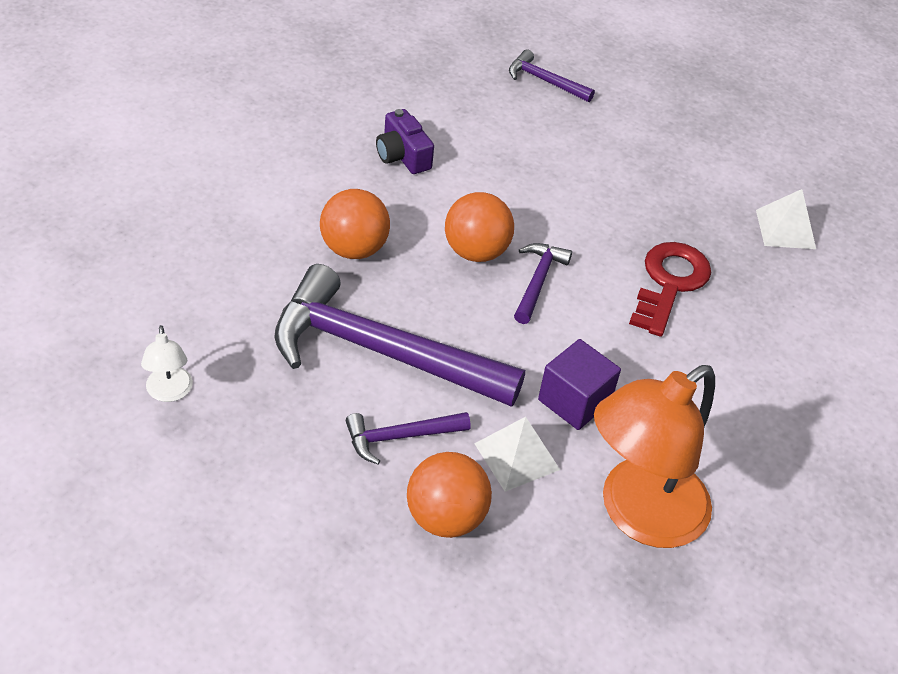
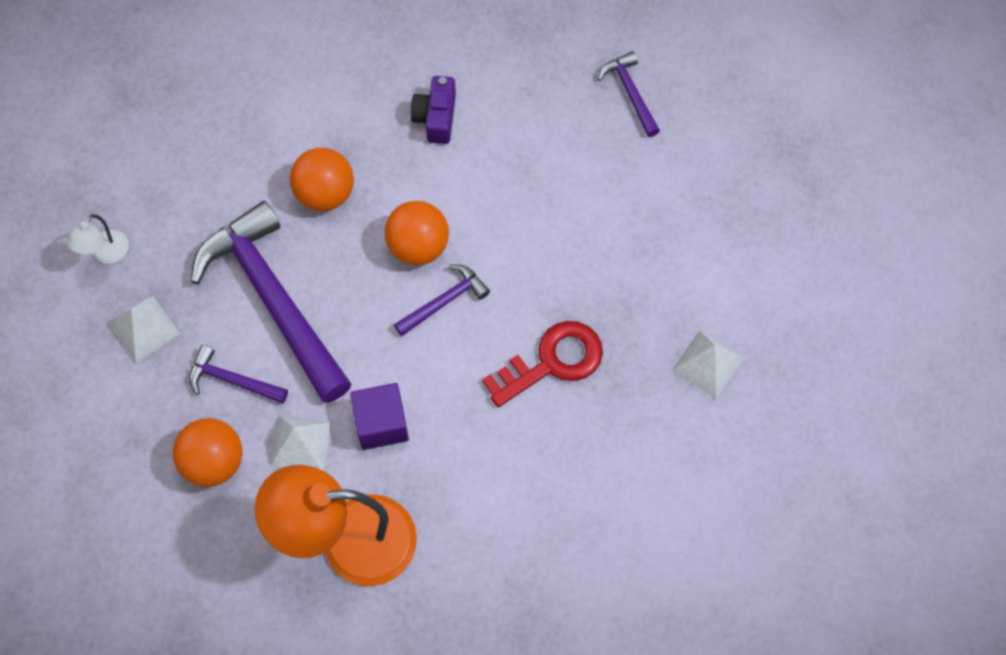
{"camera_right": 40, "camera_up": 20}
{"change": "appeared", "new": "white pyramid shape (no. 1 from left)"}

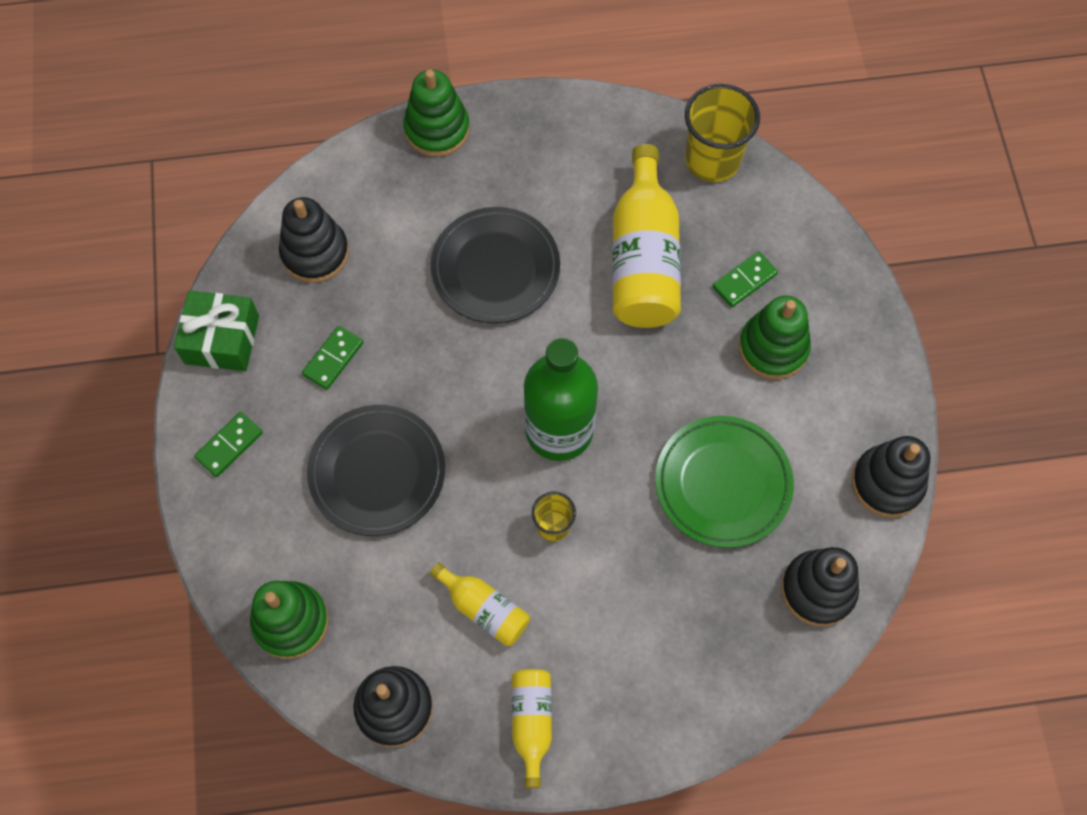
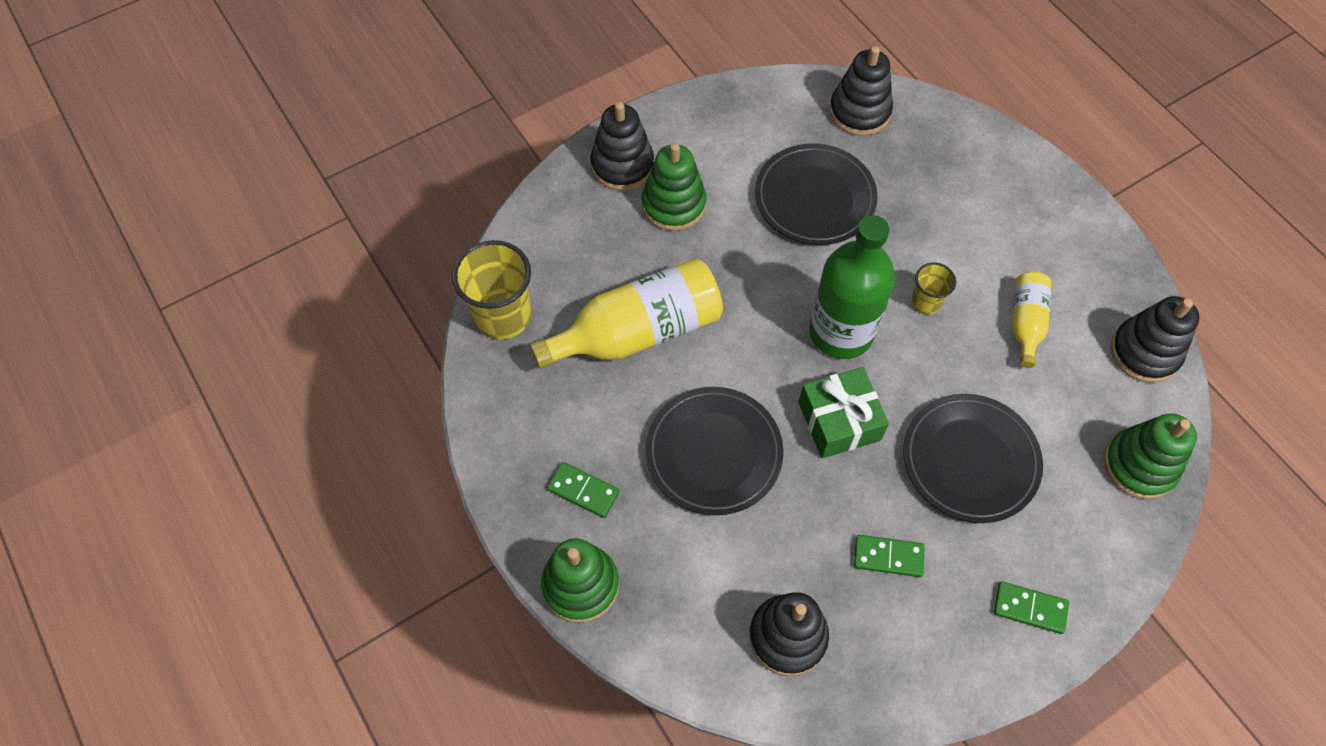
{"camera_right": -115, "camera_up": -5}
{"change": "missing", "old": "yellow bottle (no. 2 from left)"}
{"change": "relocated", "old": "green present"}
{"change": "relocated", "old": "green domino (no. 3 from left in the first image)", "new": "green domino (no. 1 from left)"}
{"change": "relocated", "old": "ebony stacking toy (no. 4 from left in the first image)", "new": "ebony stacking toy (no. 1 from left)"}
{"change": "colour", "old": "green flat dish", "new": "ebony flat dish (no. 2 from left)"}

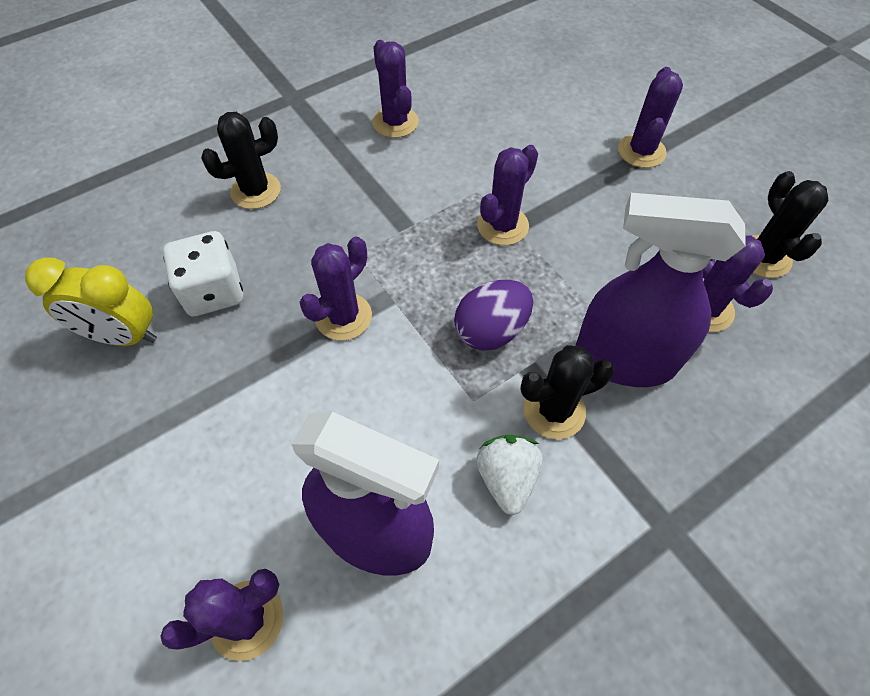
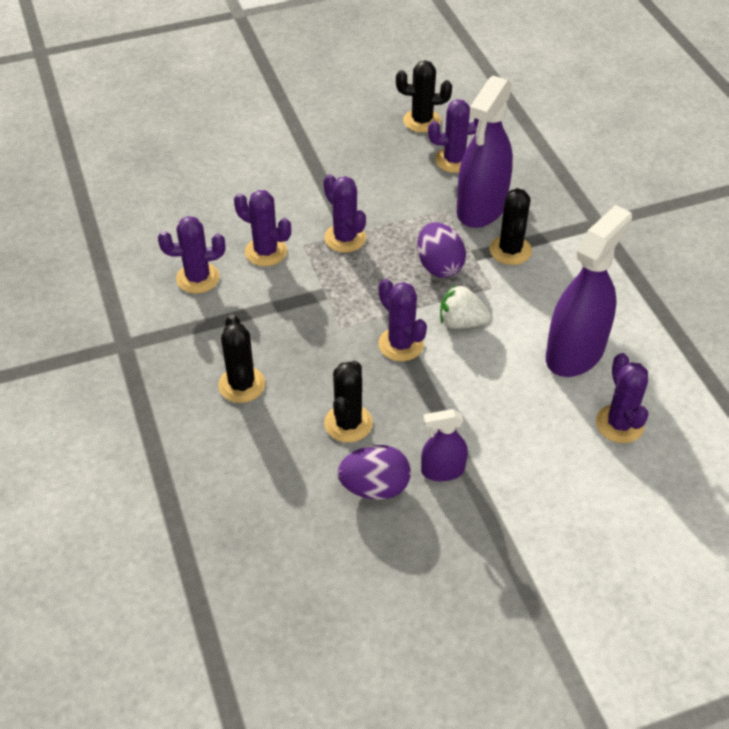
{"camera_right": -75, "camera_up": -10}
{"change": "appeared", "new": "purple spray cleaner (no. 1 from left)"}
{"change": "relocated", "old": "white toy strawberry"}
{"change": "relocated", "old": "purple prickly plant (no. 5 from left in the first image)", "new": "purple prickly plant (no. 2 from left)"}
{"change": "exchanged", "old": "yellow alarm clock", "new": "purple egg shape (no. 1 from left)"}
{"change": "exchanged", "old": "white game die", "new": "ebony prickly plant (no. 2 from left)"}

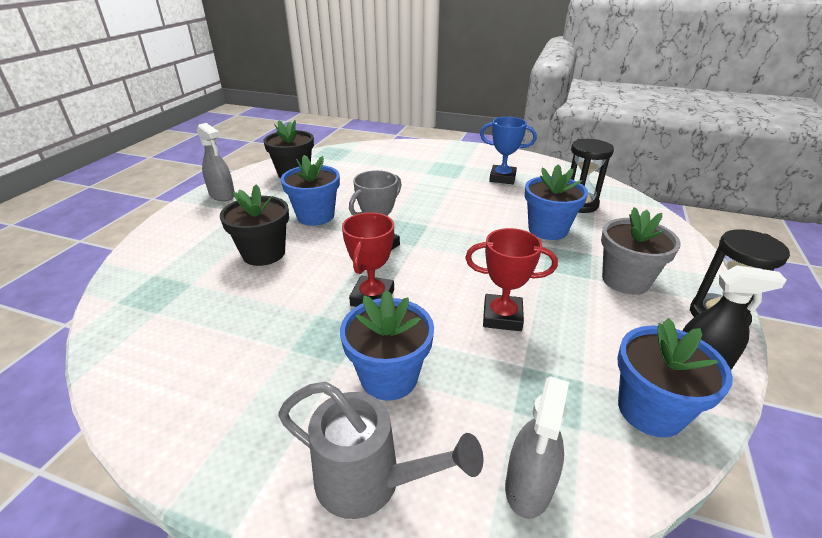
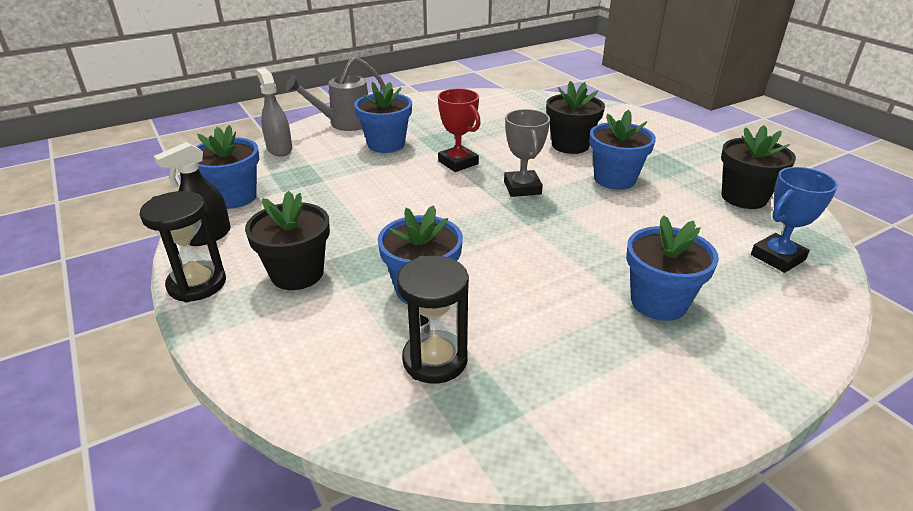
{"camera_right": 130, "camera_up": 0}
{"change": "missing", "old": "grey spray cleaner (no. 1 from left)"}
{"change": "missing", "old": "scarlet prize cup (no. 2 from left)"}
{"change": "appeared", "new": "blue plant pot (no. 5 from left)"}
{"change": "relocated", "old": "blue prize cup"}
{"change": "colour", "old": "grey plant pot", "new": "ebony plant pot (no. 1 from left)"}

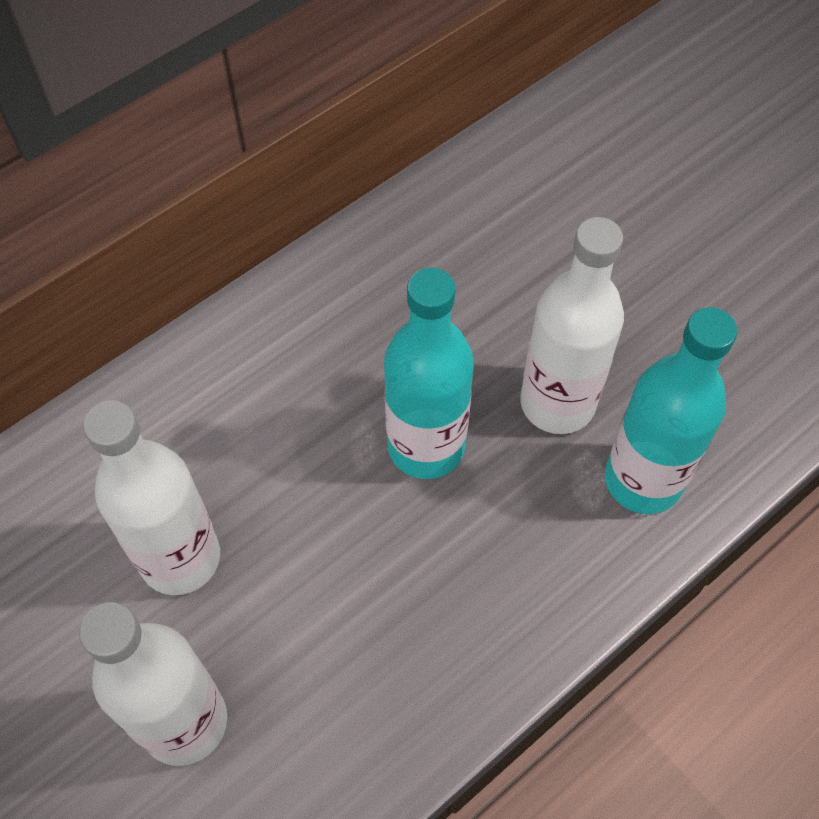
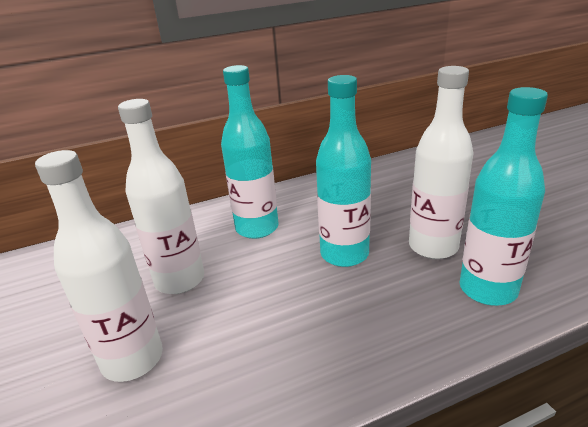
{"camera_right": 20, "camera_up": -30}
{"change": "appeared", "new": "turquoise bottle (no. 1 from left)"}

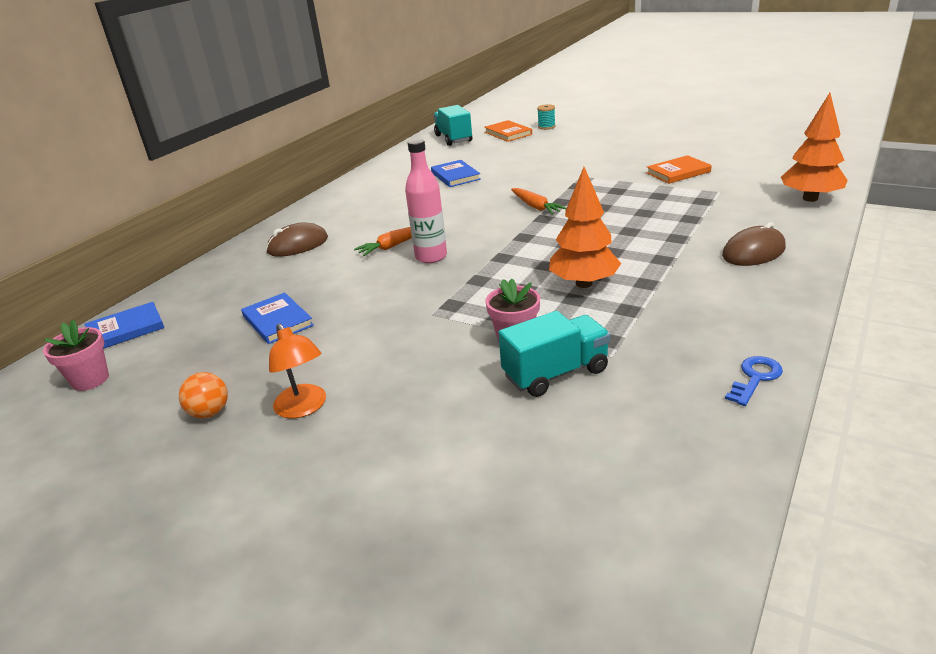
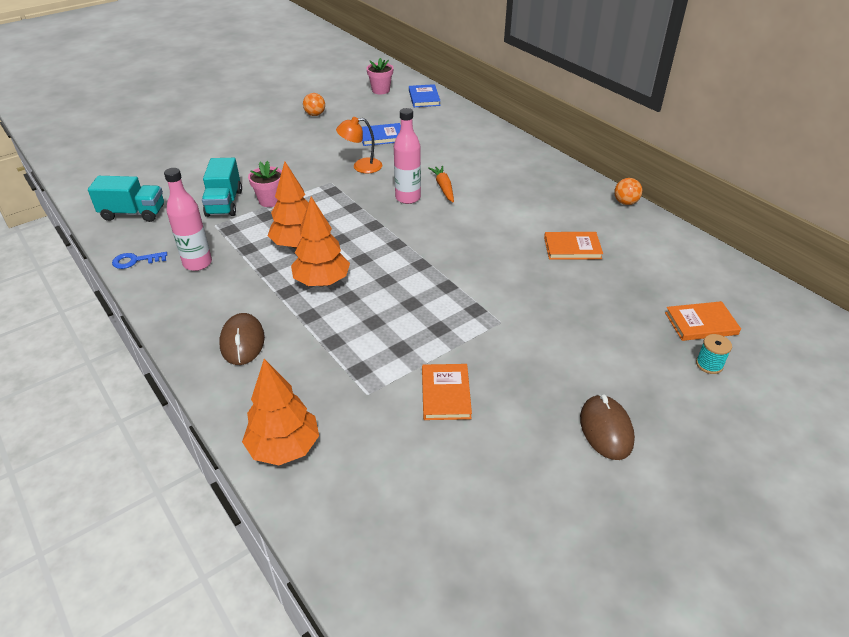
{"camera_right": 110, "camera_up": 10}
{"change": "missing", "old": "orange-coloured root vegetable (no. 2 from left)"}
{"change": "appeared", "new": "pink bottle (no. 1 from left)"}
{"change": "appeared", "new": "orange-coloured tree (no. 3 from left)"}
{"change": "appeared", "new": "orange-coloured sphere (no. 2 from left)"}
{"change": "relocated", "old": "russet computer mouse (no. 1 from left in the first image)", "new": "russet computer mouse (no. 2 from left)"}
{"change": "relocated", "old": "orange-coloured lamp"}
{"change": "relocated", "old": "turquoise toy truck (no. 1 from left)"}
{"change": "colour", "old": "blue hardback (no. 3 from left)", "new": "orange-coloured hardback (no. 2 from left)"}
{"change": "spun", "old": "blue door key", "degrees": 105}

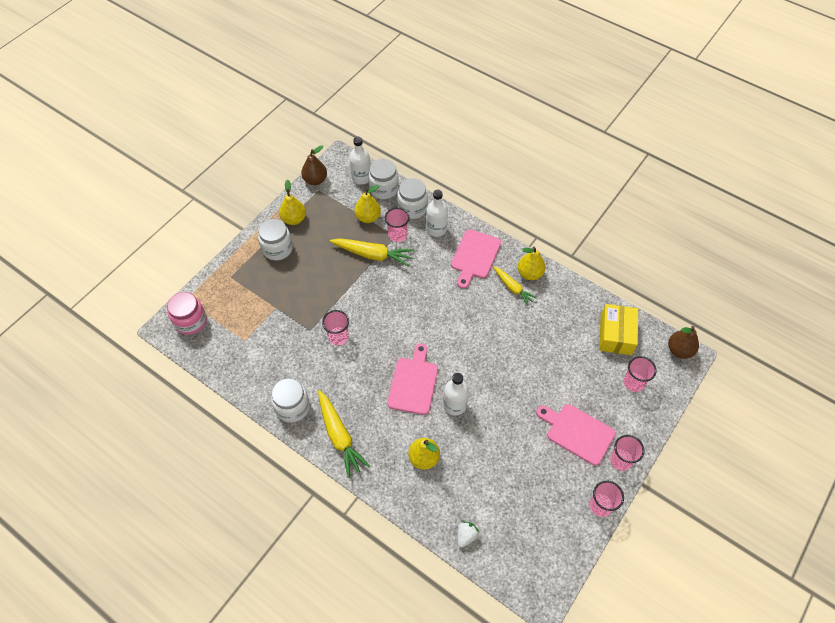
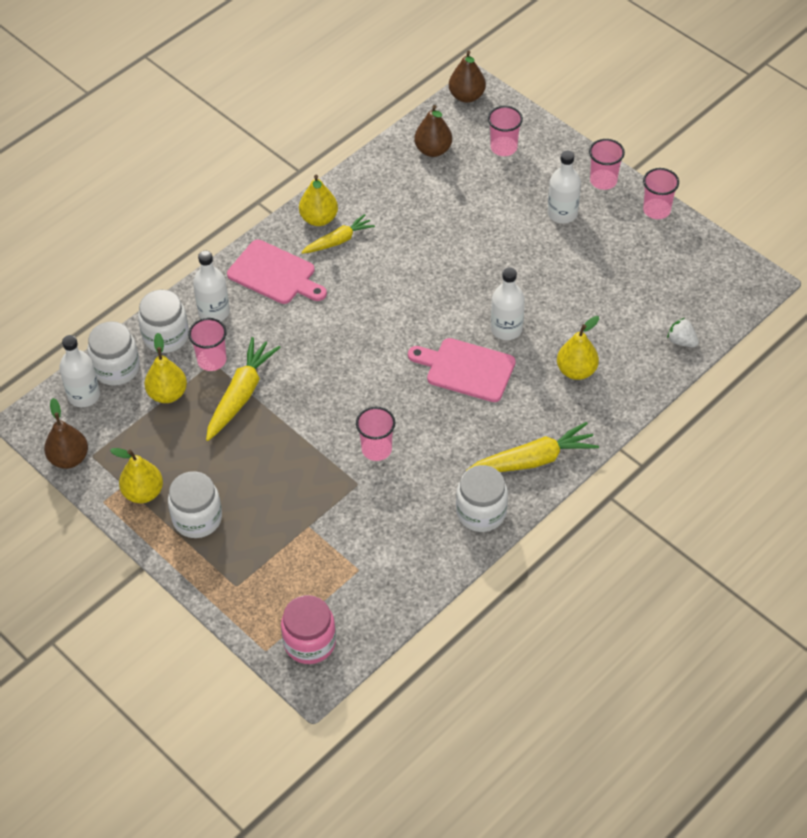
{"camera_right": -80, "camera_up": -5}
{"change": "exchanged", "old": "pink cutting board (no. 3 from left)", "new": "white bottle (no. 4 from left)"}
{"change": "exchanged", "old": "yellow parcel", "new": "russet toy pear (no. 2 from left)"}

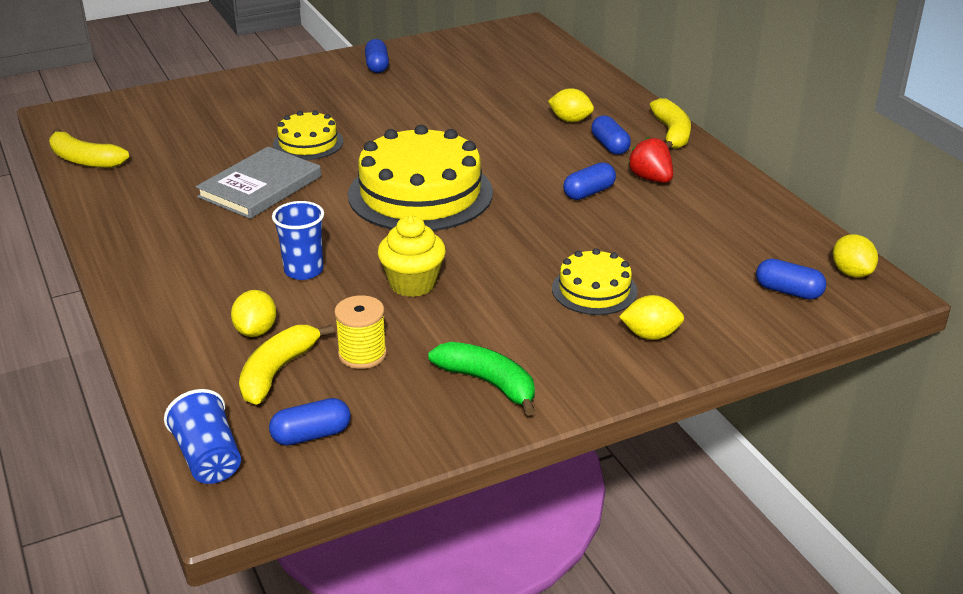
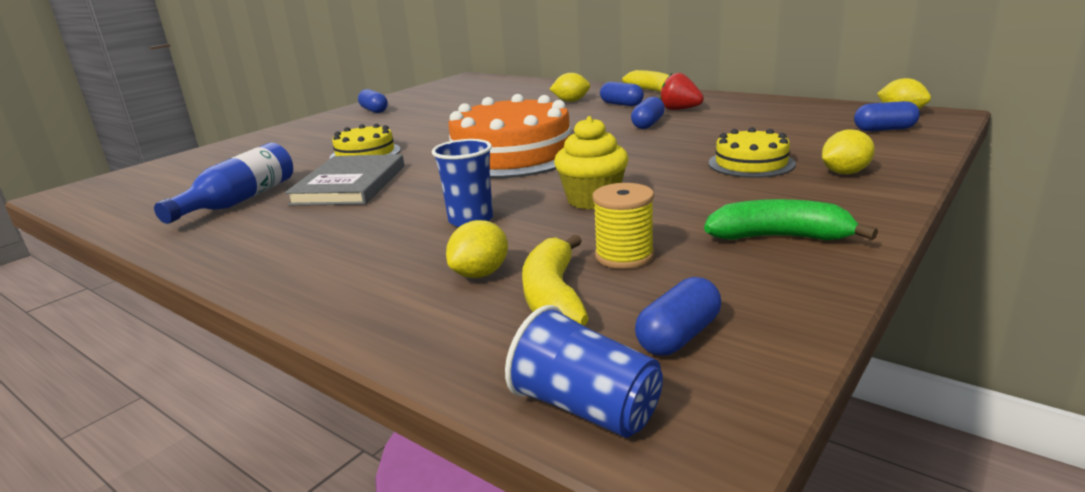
{"camera_right": -25, "camera_up": -10}
{"change": "missing", "old": "yellow banana fruit (no. 1 from left)"}
{"change": "appeared", "new": "blue bottle"}
{"change": "colour", "old": "yellow cake (no. 2 from left)", "new": "orange-coloured cake"}
{"change": "spun", "old": "yellow toy lemon (no. 1 from left)", "degrees": 60}

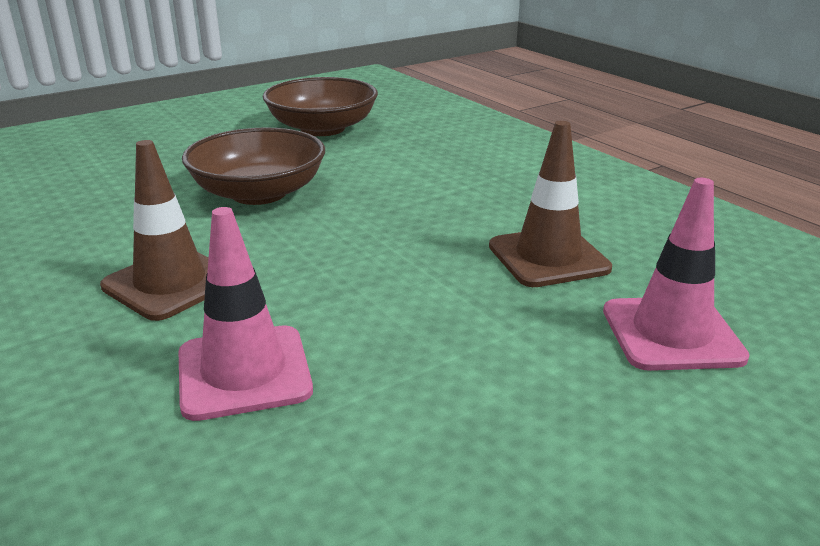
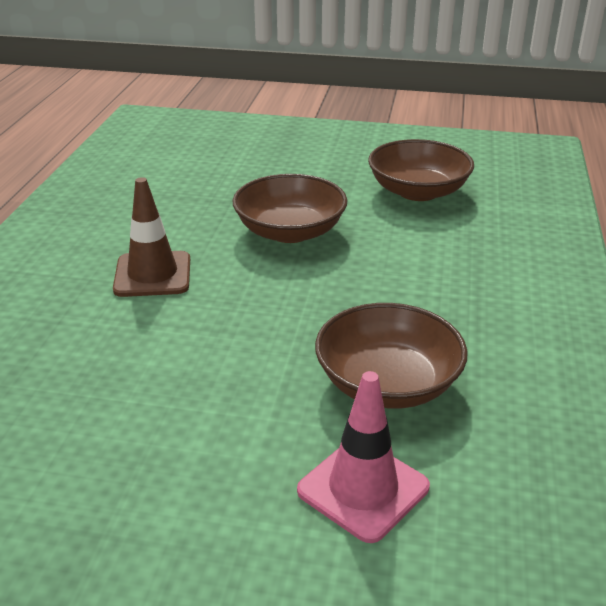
{"camera_right": 45, "camera_up": 5}
{"change": "missing", "old": "pink safety cone (no. 1 from left)"}
{"change": "exchanged", "old": "russet safety cone (no. 2 from left)", "new": "russet deep dish (no. 2 from left)"}

